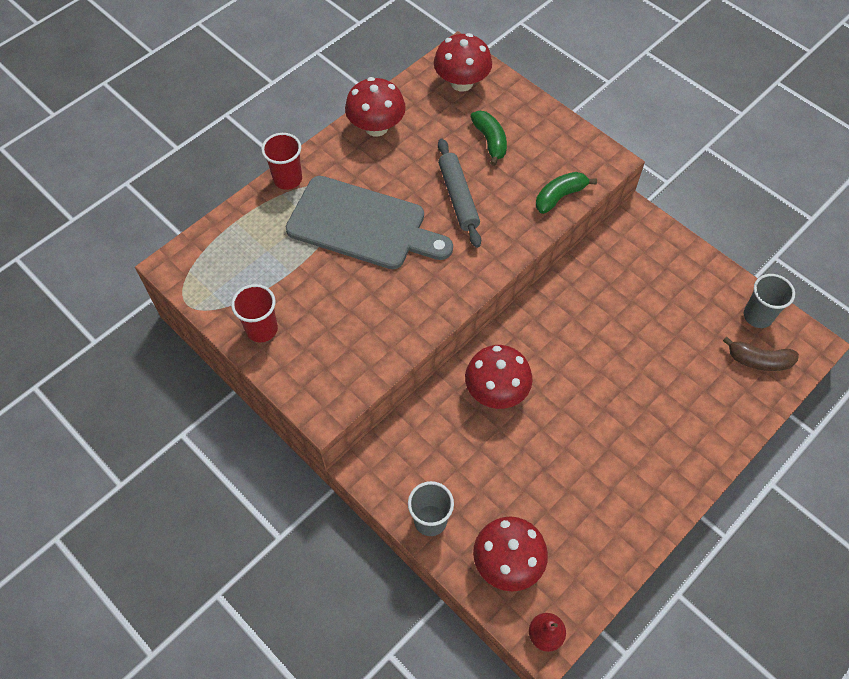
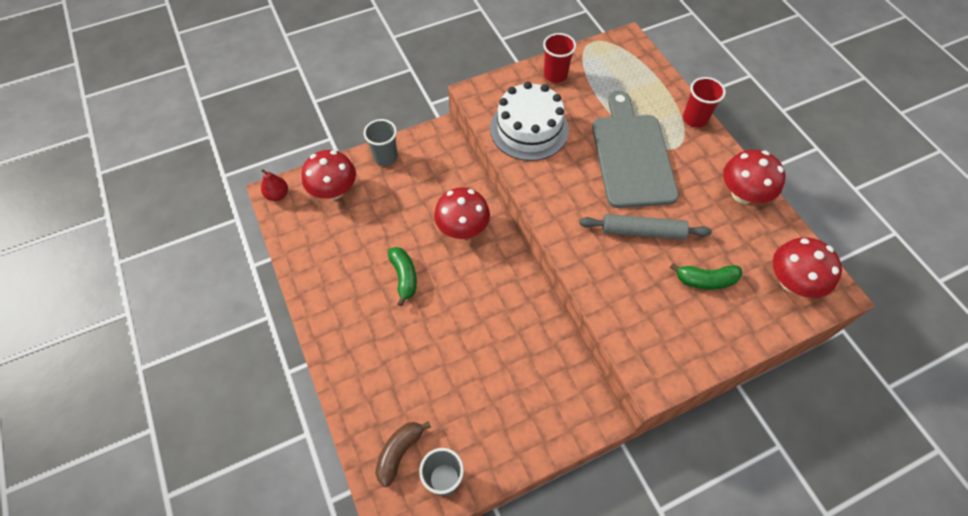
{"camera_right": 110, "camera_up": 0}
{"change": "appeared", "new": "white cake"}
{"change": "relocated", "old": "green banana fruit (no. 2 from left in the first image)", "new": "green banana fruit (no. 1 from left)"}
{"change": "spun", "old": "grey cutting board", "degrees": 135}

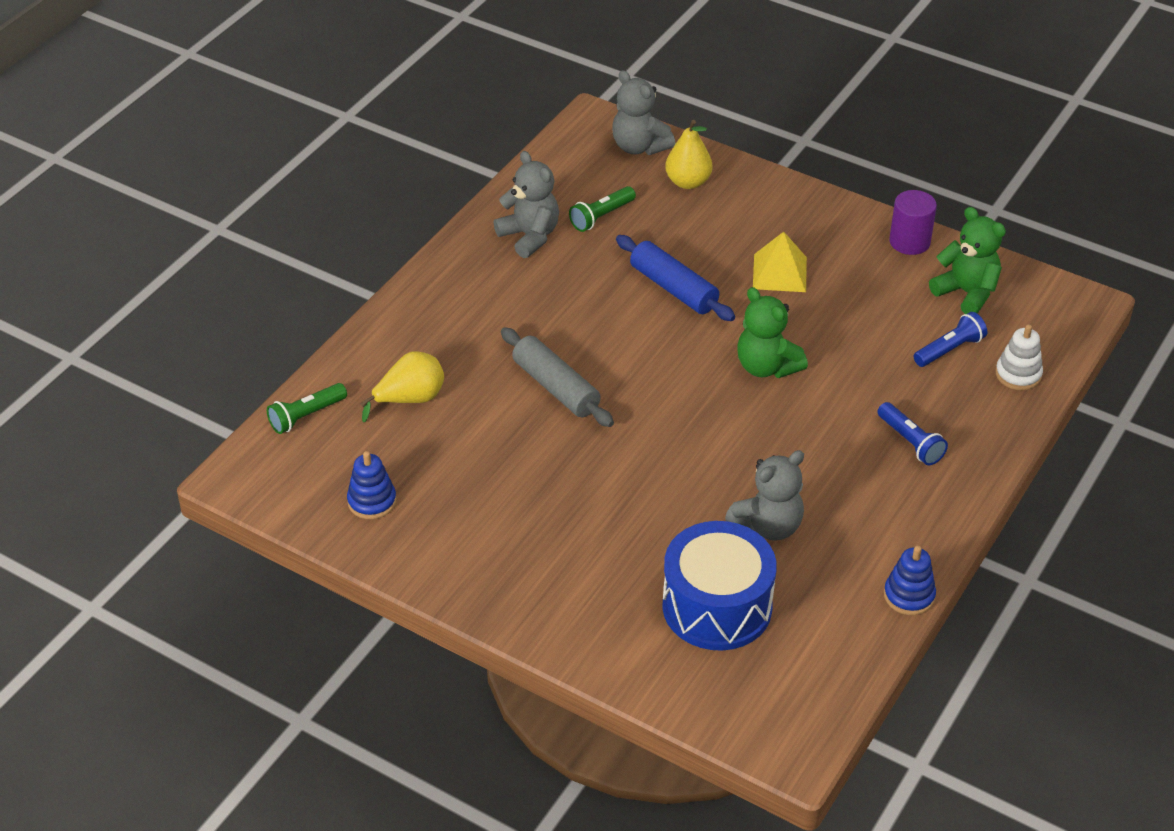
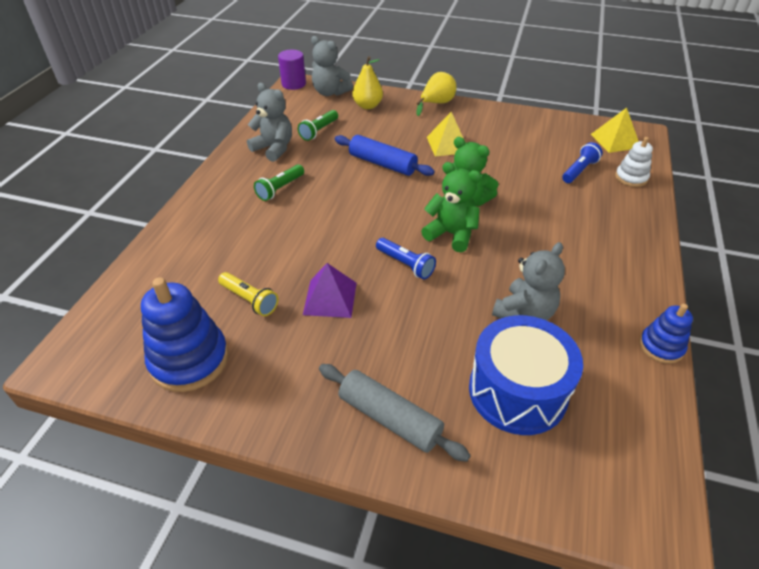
{"camera_right": -15, "camera_up": 0}
{"change": "appeared", "new": "yellow flashlight"}
{"change": "appeared", "new": "purple pyramid shape"}
{"change": "appeared", "new": "yellow pyramid shape (no. 2 from left)"}
{"change": "relocated", "old": "green flashlight (no. 1 from left)"}
{"change": "relocated", "old": "yellow toy pear (no. 1 from left in the first image)", "new": "yellow toy pear (no. 2 from left)"}
{"change": "relocated", "old": "grey pastry roller"}
{"change": "relocated", "old": "blue flashlight (no. 1 from left)"}
{"change": "relocated", "old": "purple cylinder shape"}
{"change": "relocated", "old": "green stuffed bear (no. 2 from left in the first image)", "new": "green stuffed bear (no. 1 from left)"}
{"change": "size", "old": "blue stacking toy (no. 1 from left)", "factor": 1.79}

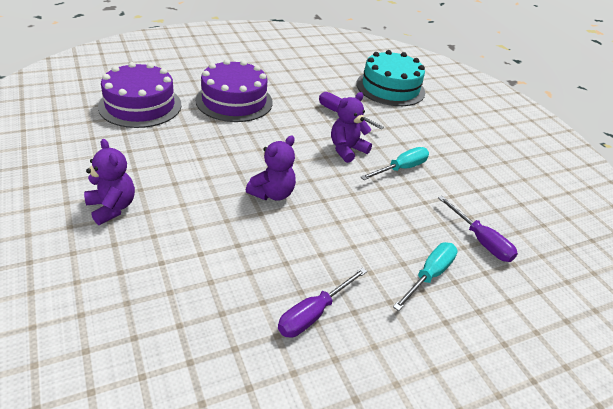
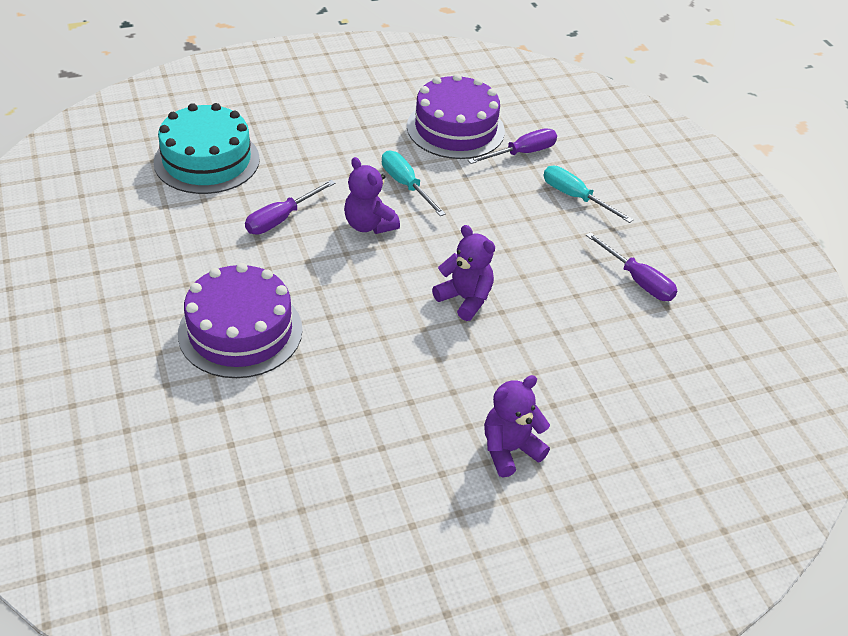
{"camera_right": -85, "camera_up": 5}
{"change": "relocated", "old": "purple cake (no. 1 from left in the first image)", "new": "purple cake (no. 2 from left)"}

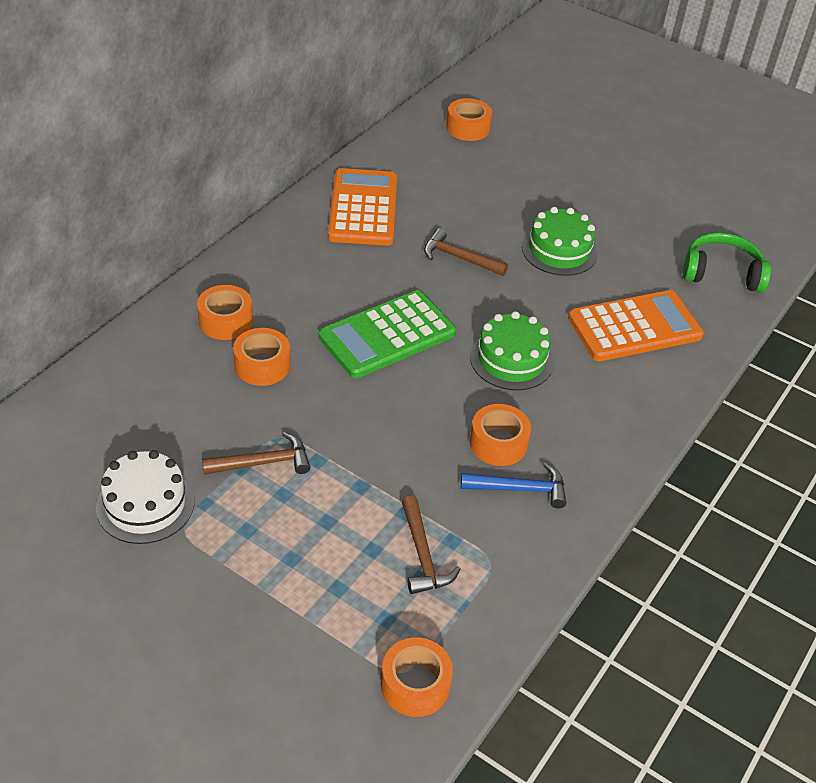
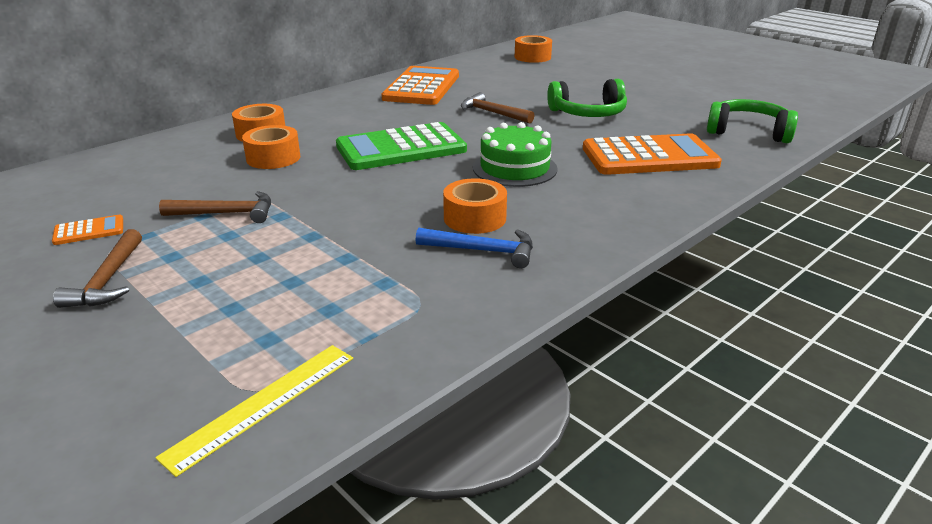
{"camera_right": 15, "camera_up": -15}
{"change": "relocated", "old": "russet claw hammer (no. 2 from left in the first image)", "new": "russet claw hammer (no. 1 from left)"}
{"change": "exchanged", "old": "white cake", "new": "orange-coloured calculator (no. 1 from left)"}
{"change": "exchanged", "old": "orange-coloured sticky tape (no. 3 from left)", "new": "yellow straightedge"}
{"change": "exchanged", "old": "green cake (no. 2 from left)", "new": "green headset (no. 1 from left)"}

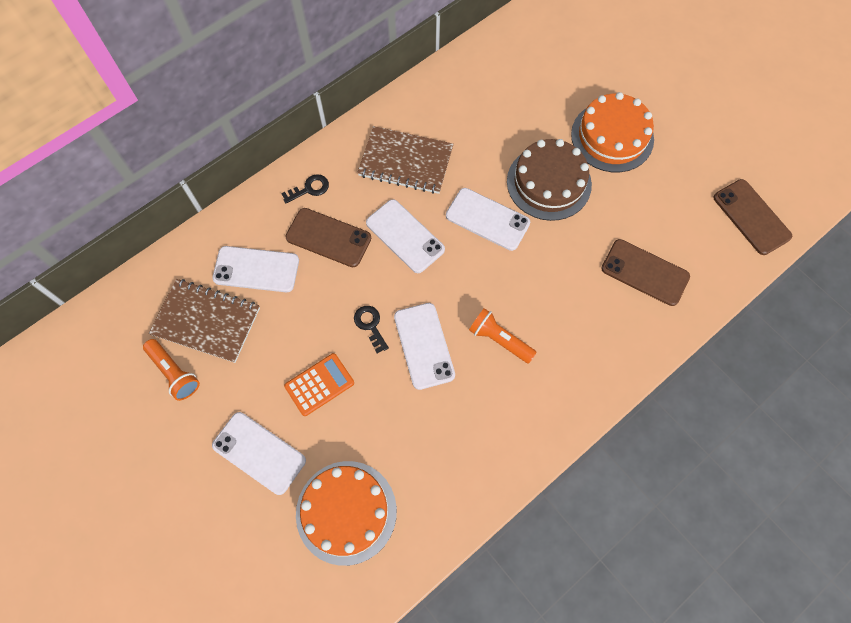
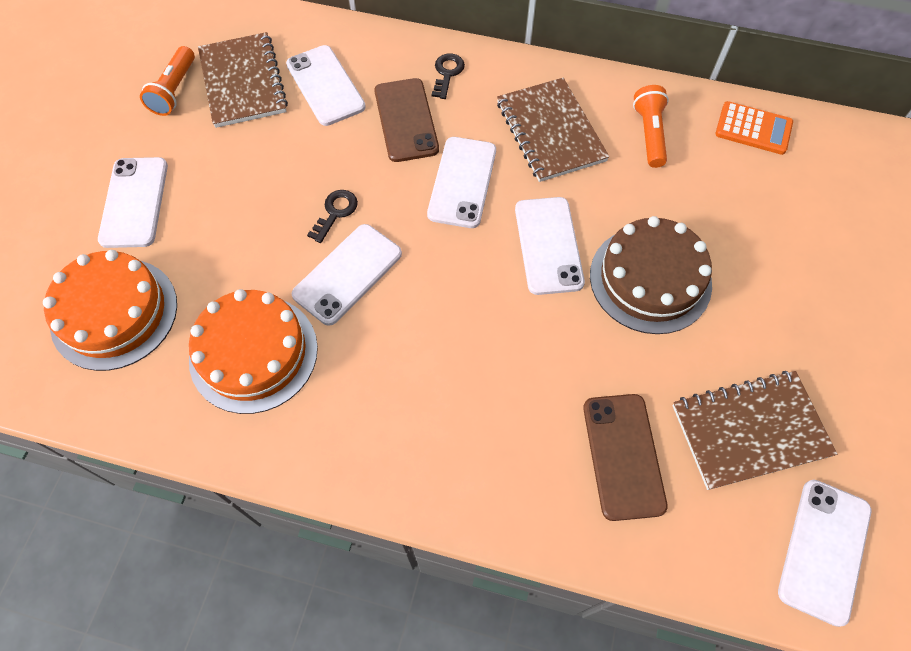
{"camera_right": 55, "camera_up": -5}
{"change": "appeared", "new": "russet notepad (no. 3 from left)"}
{"change": "relocated", "old": "orange-coloured calculator"}
{"change": "relocated", "old": "orange-coloured flashlight (no. 2 from left)"}
{"change": "relocated", "old": "orange-coloured cake (no. 2 from left)"}
{"change": "colour", "old": "russet mobile phone (no. 3 from left)", "new": "white mobile phone (no. 6 from left)"}
{"change": "spun", "old": "ebony door key (no. 1 from left in the first image)", "degrees": -105}

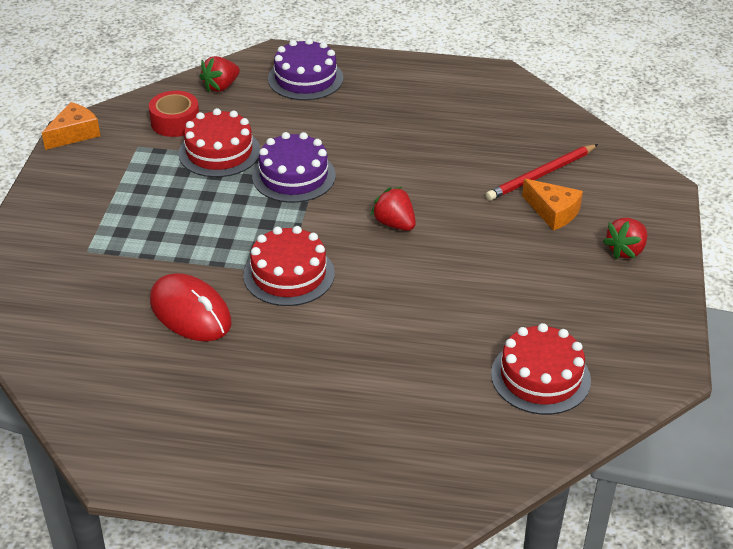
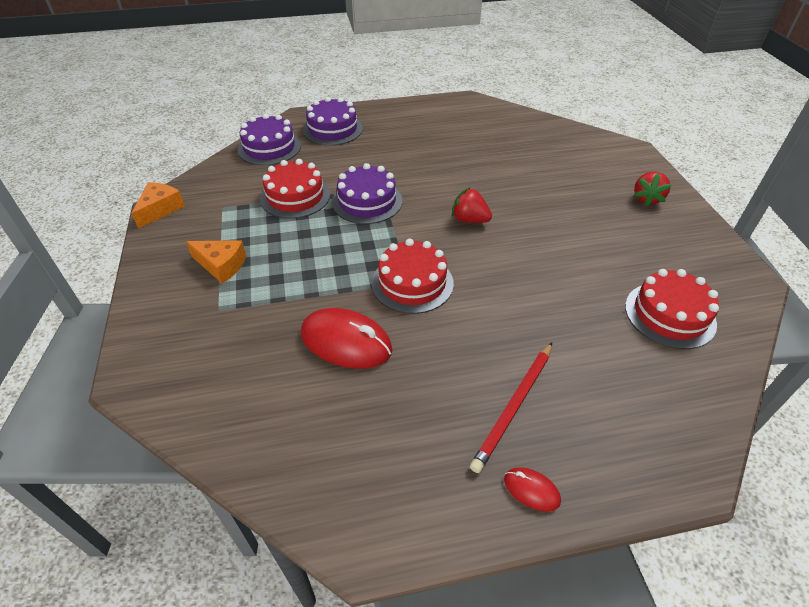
{"camera_right": -20, "camera_up": 5}
{"change": "missing", "old": "scarlet sticky tape"}
{"change": "appeared", "new": "scarlet computer mouse (no. 2 from left)"}
{"change": "relocated", "old": "scarlet wooden pencil"}
{"change": "relocated", "old": "orange-coloured cheese (no. 2 from left)"}
{"change": "exchanged", "old": "scarlet toy strawberry (no. 1 from left)", "new": "purple cake (no. 1 from left)"}

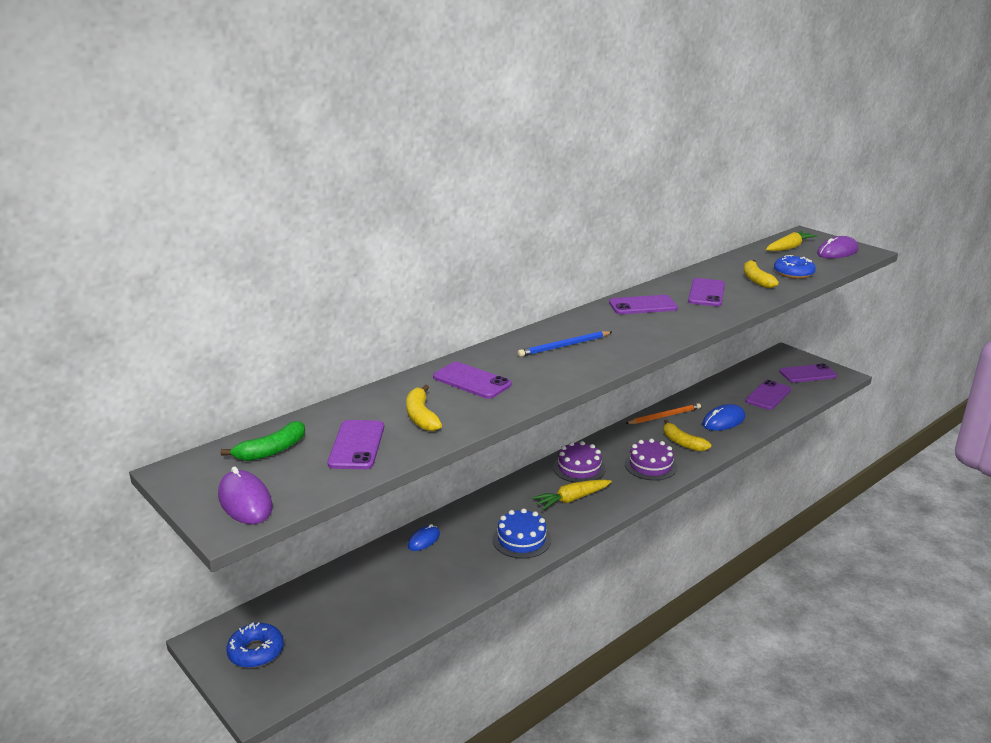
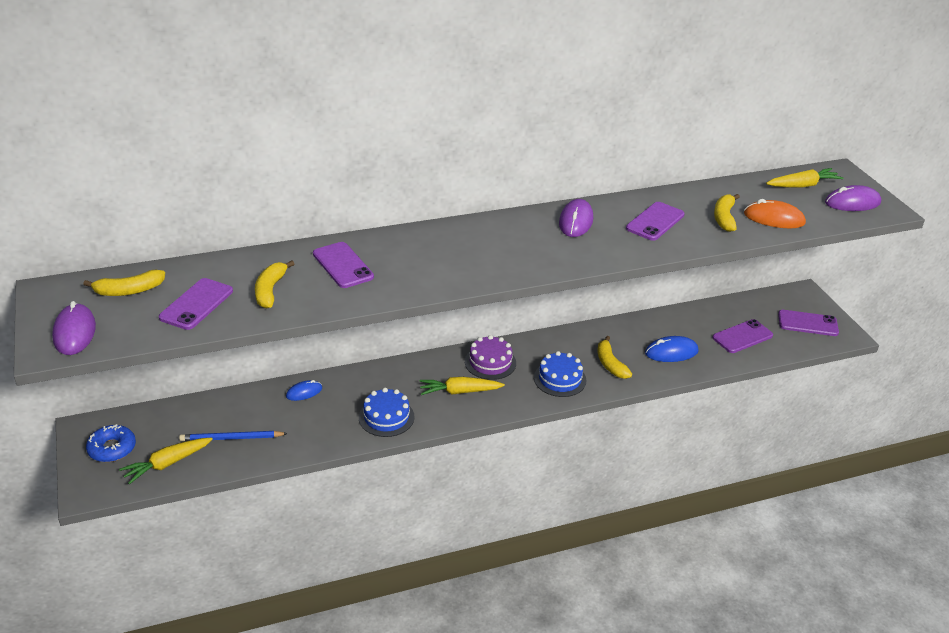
{"camera_right": 20, "camera_up": 10}
{"change": "missing", "old": "orange-coloured wooden pencil"}
{"change": "appeared", "new": "yellow root vegetable (no. 1 from left)"}
{"change": "relocated", "old": "blue wooden pencil"}
{"change": "exchanged", "old": "purple mobile phone (no. 3 from left)", "new": "purple computer mouse (no. 2 from left)"}
{"change": "exchanged", "old": "blue donut (no. 2 from left)", "new": "orange-coloured computer mouse"}
{"change": "colour", "old": "green banana fruit", "new": "yellow banana fruit (no. 1 from left)"}
{"change": "colour", "old": "purple cake (no. 2 from left)", "new": "blue cake (no. 2 from left)"}

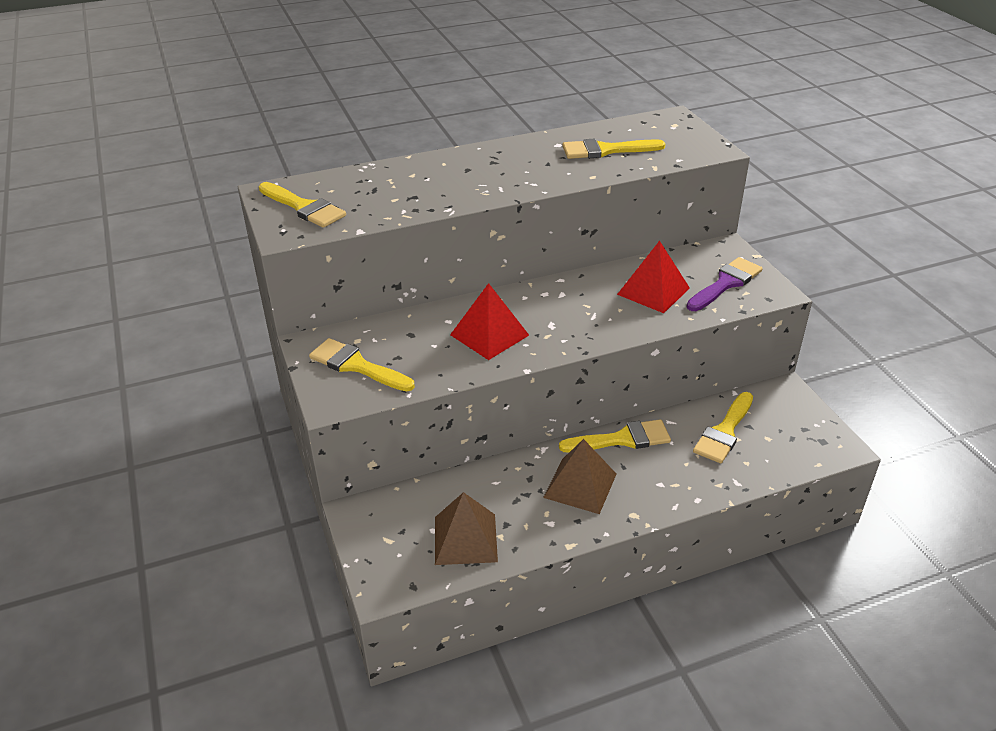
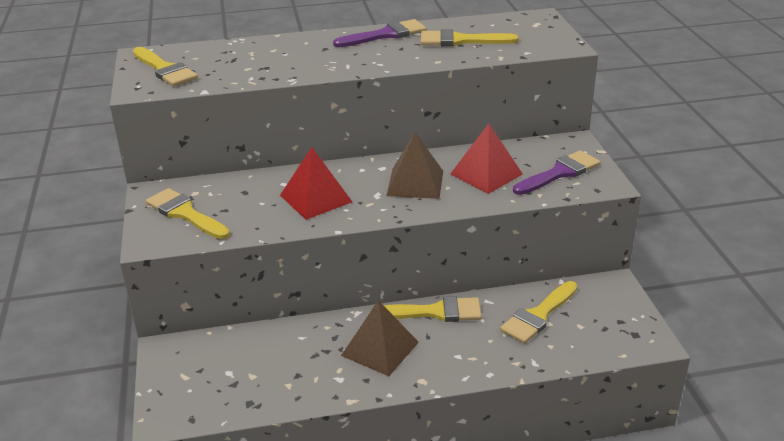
{"camera_right": 10, "camera_up": -5}
{"change": "appeared", "new": "purple paint brush (no. 1 from left)"}
{"change": "relocated", "old": "russet pyramid shape (no. 1 from left in the first image)", "new": "russet pyramid shape (no. 2 from left)"}

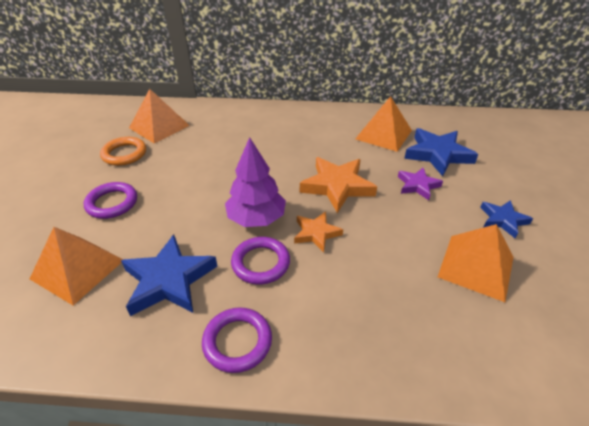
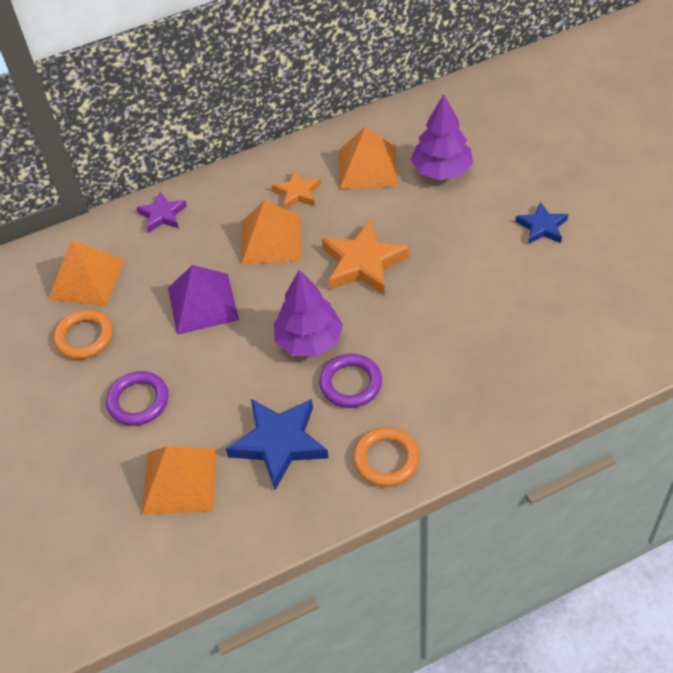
{"camera_right": -25, "camera_up": 10}
{"change": "appeared", "new": "purple pyramid shape"}
{"change": "relocated", "old": "orange-coloured star shape (no. 1 from left)"}
{"change": "relocated", "old": "purple star shape"}
{"change": "relocated", "old": "orange-coloured pyramid shape (no. 4 from left in the first image)", "new": "orange-coloured pyramid shape (no. 3 from left)"}
{"change": "exchanged", "old": "blue star shape (no. 2 from left)", "new": "purple tree (no. 2 from left)"}
{"change": "colour", "old": "purple hoop (no. 2 from left)", "new": "orange-coloured hoop (no. 2 from left)"}

